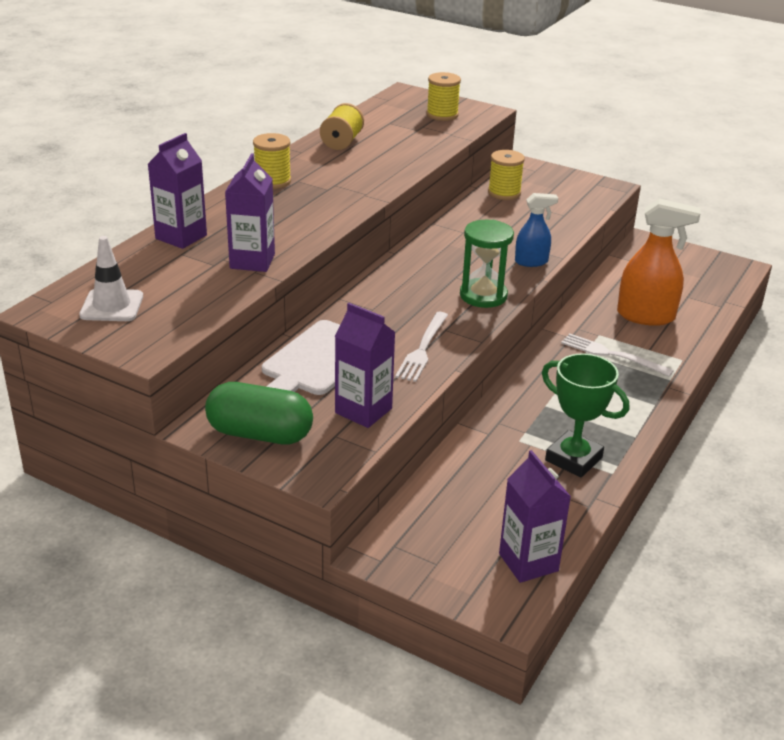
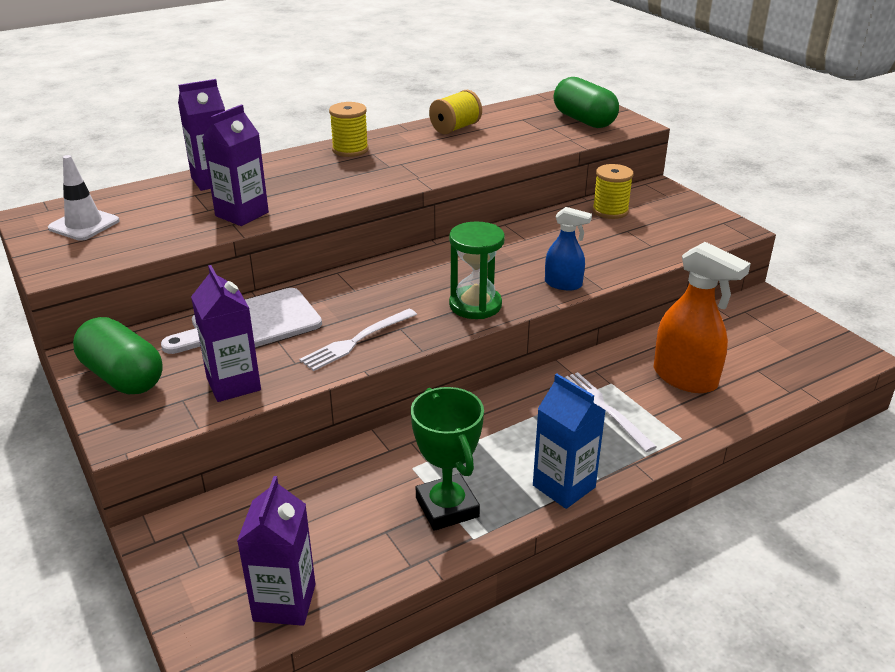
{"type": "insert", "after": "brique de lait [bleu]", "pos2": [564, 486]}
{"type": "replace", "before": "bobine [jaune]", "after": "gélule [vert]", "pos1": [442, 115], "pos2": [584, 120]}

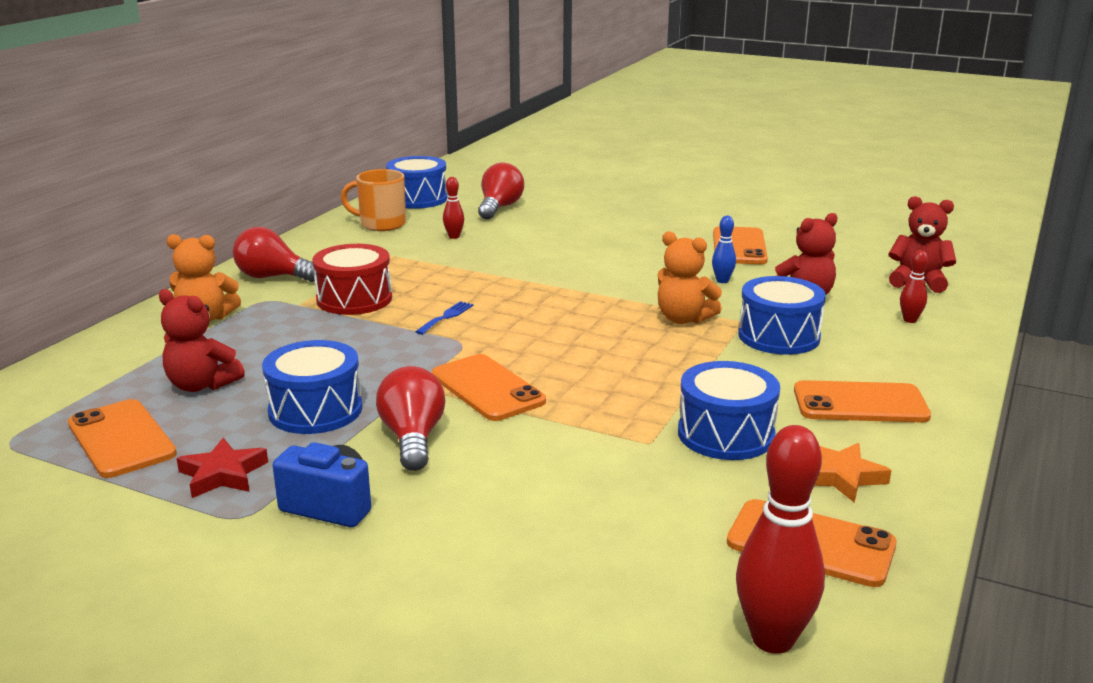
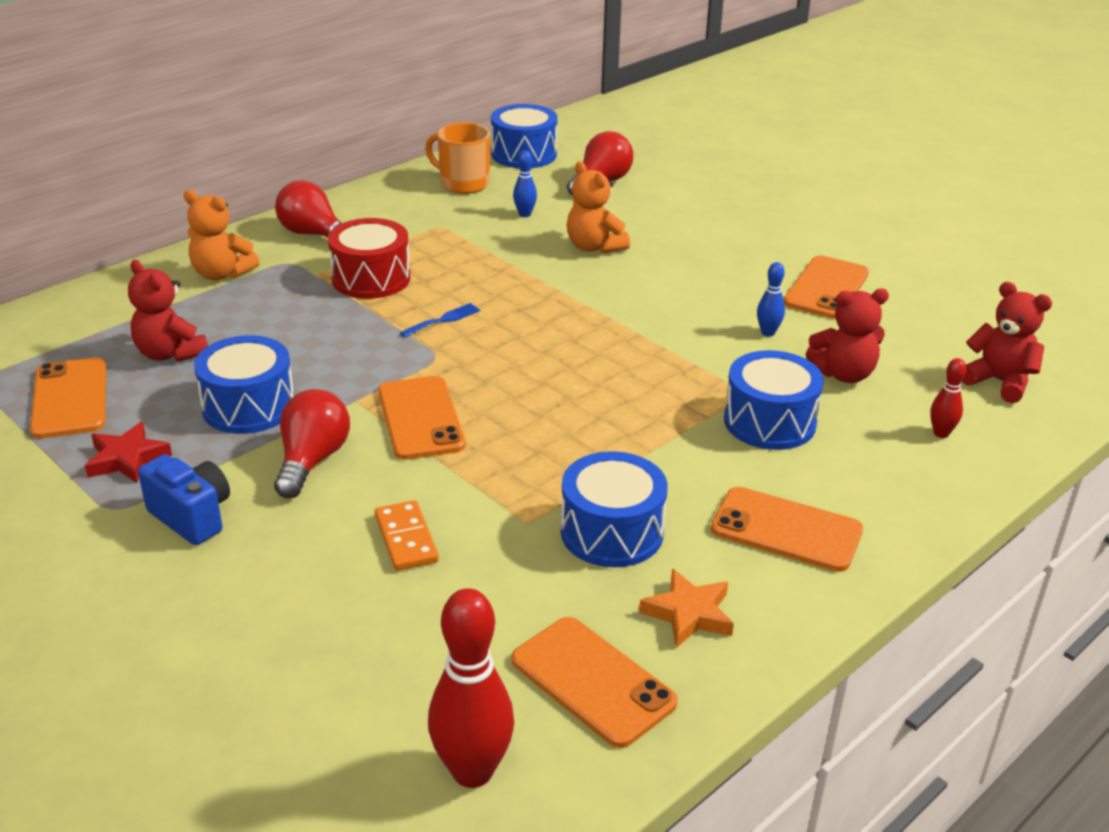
{"type": "insert", "after": "domino [orange]", "pos2": [406, 539]}
{"type": "recolor", "before": "quille [rouge]", "after": "quille [bleu]", "pos1": [454, 236], "pos2": [524, 214]}
{"type": "move", "before": "ours en peluche [orange]", "pos1": [683, 319], "pos2": [594, 247]}

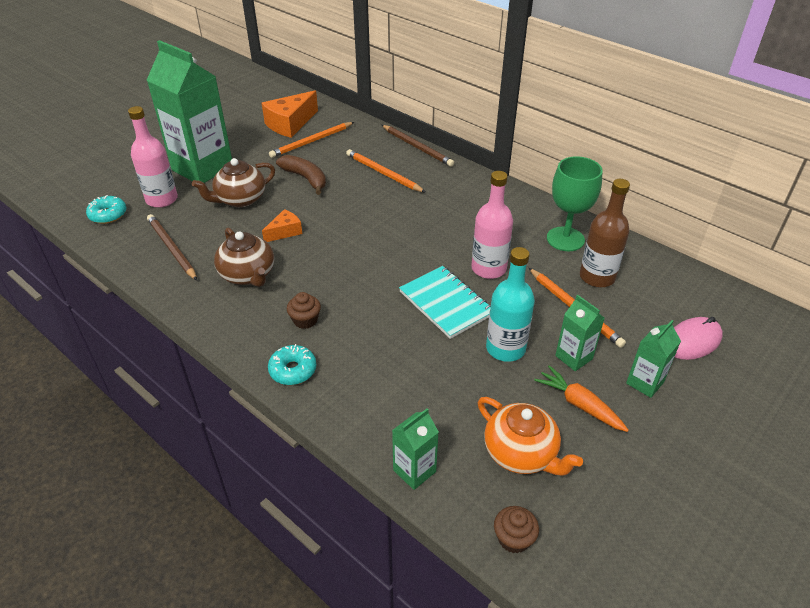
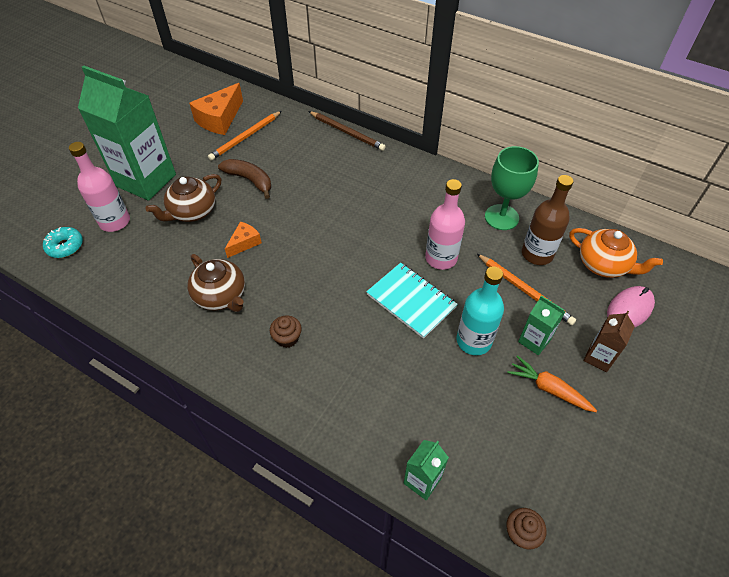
{"type": "move", "before": "théière [orange]", "pos1": [521, 453], "pos2": [603, 265]}
{"type": "recolor", "before": "brique de lait [vert]", "after": "brique de lait [marron]", "pos1": [645, 382], "pos2": [598, 357]}
{"type": "delete", "before": "crayon [marron]", "pos1": [171, 248]}
{"type": "delete", "before": "beignet [turquoise]", "pos1": [293, 370]}
{"type": "delete", "before": "crayon [orange]", "pos1": [383, 173]}

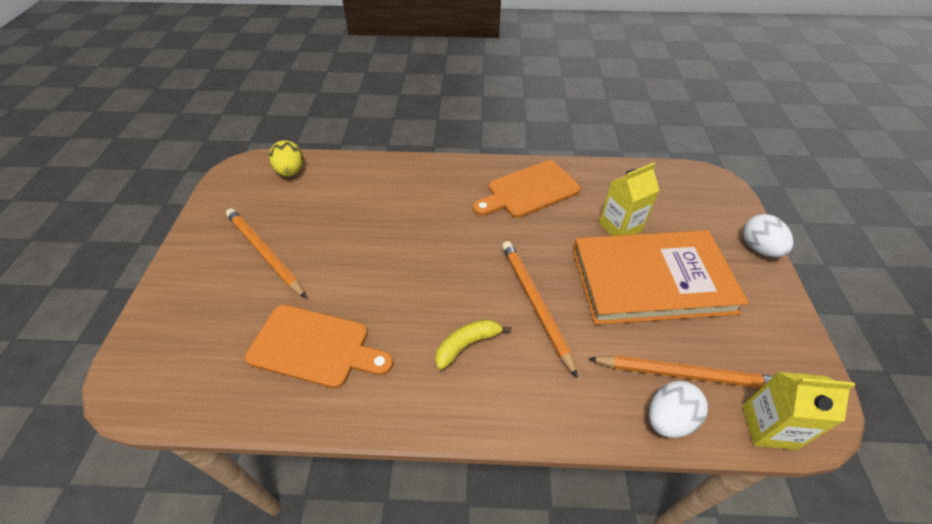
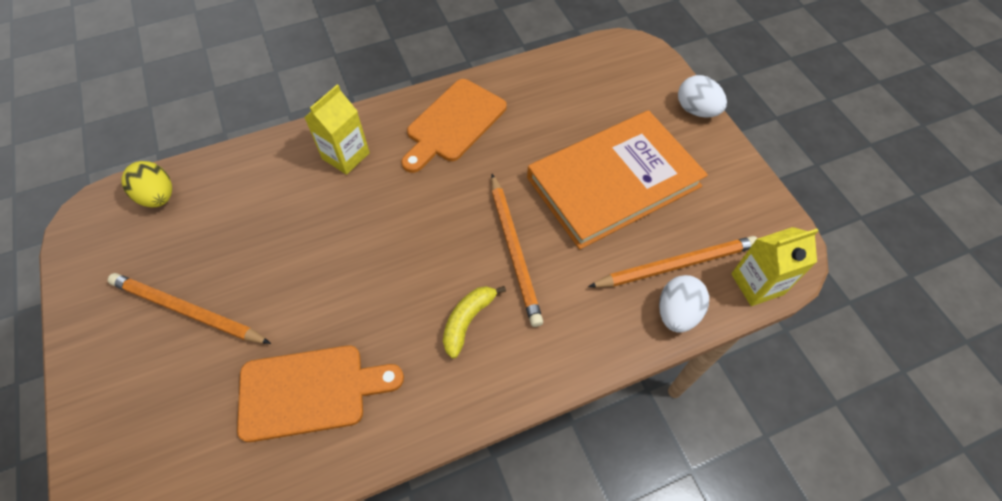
{"type": "move", "before": "brique de lait [jaune]", "pos1": [620, 227], "pos2": [346, 156]}
{"type": "rotate", "before": "crayon [orange]", "pos1": [535, 303], "pos2": [514, 250], "turn": -150}

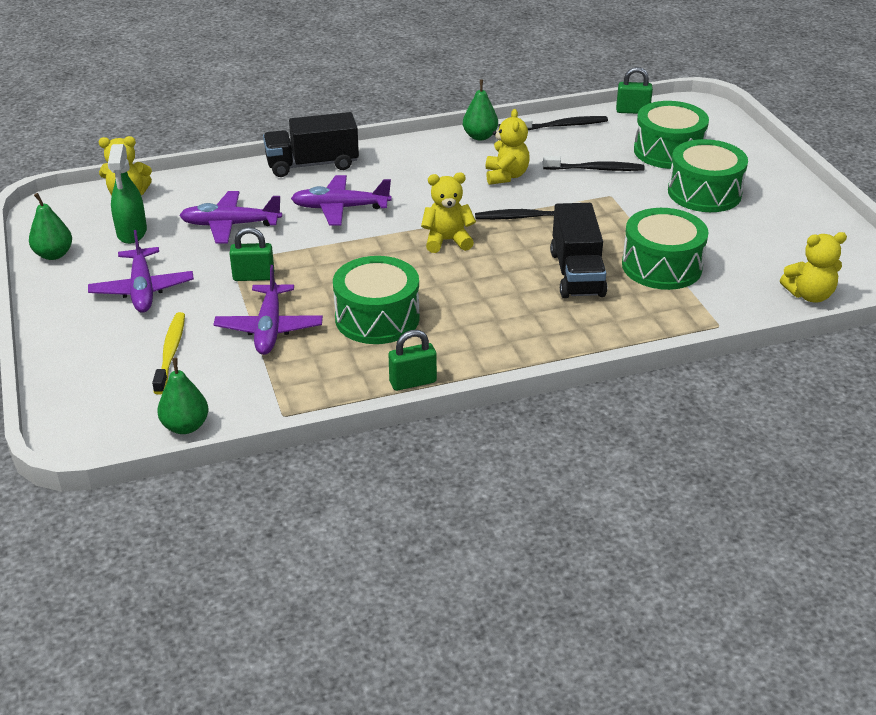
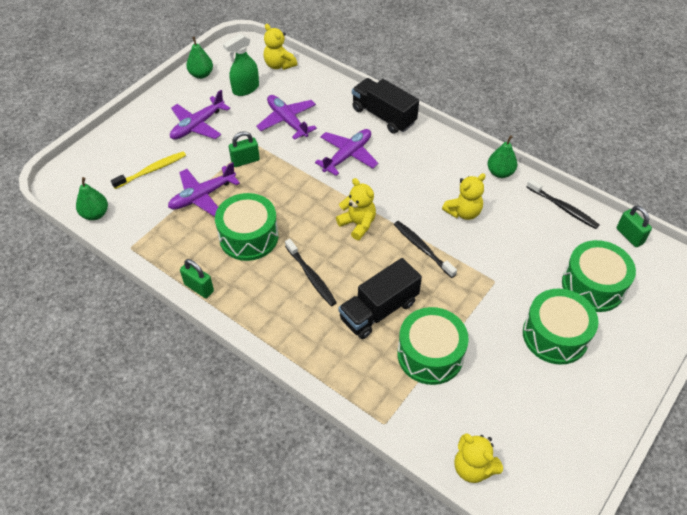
{"type": "rotate", "before": "cadenas [vert]", "pos1": [253, 277], "pos2": [245, 161], "turn": -75}
{"type": "move", "before": "brosse à dents [noir]", "pos1": [595, 169], "pos2": [311, 276]}
{"type": "rotate", "before": "avion [violet]", "pos1": [340, 208], "pos2": [348, 155], "turn": 75}

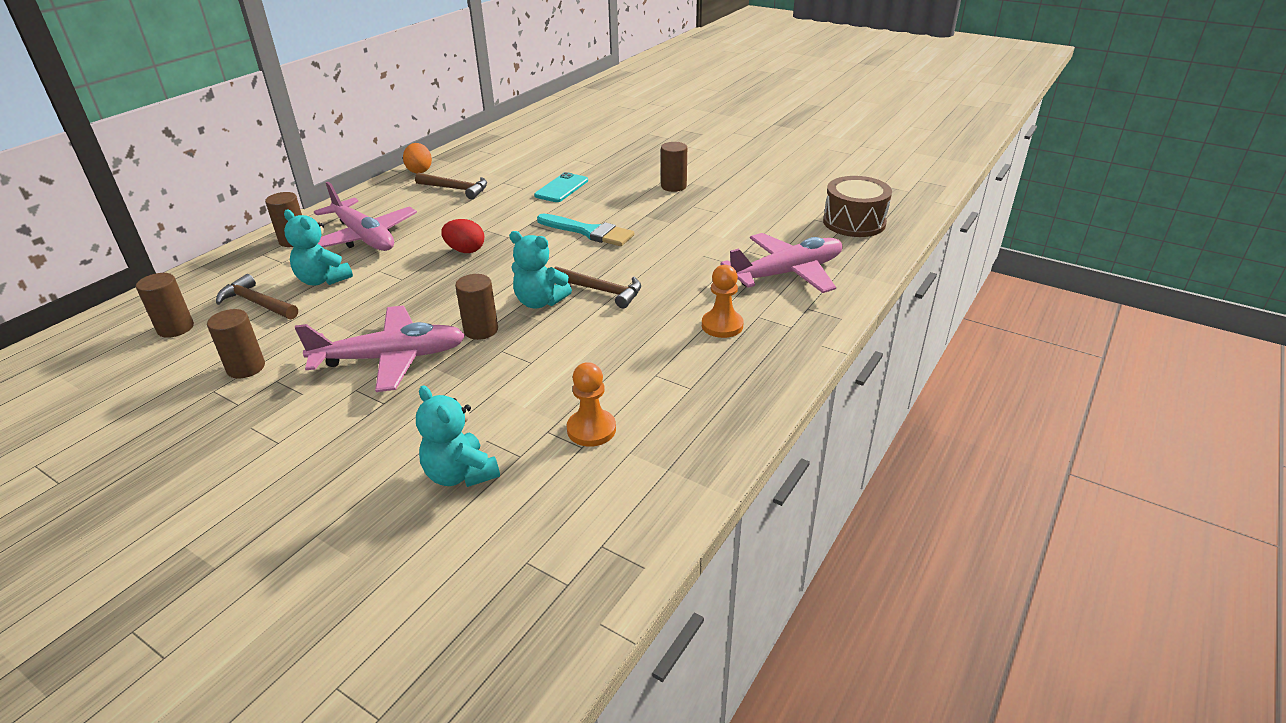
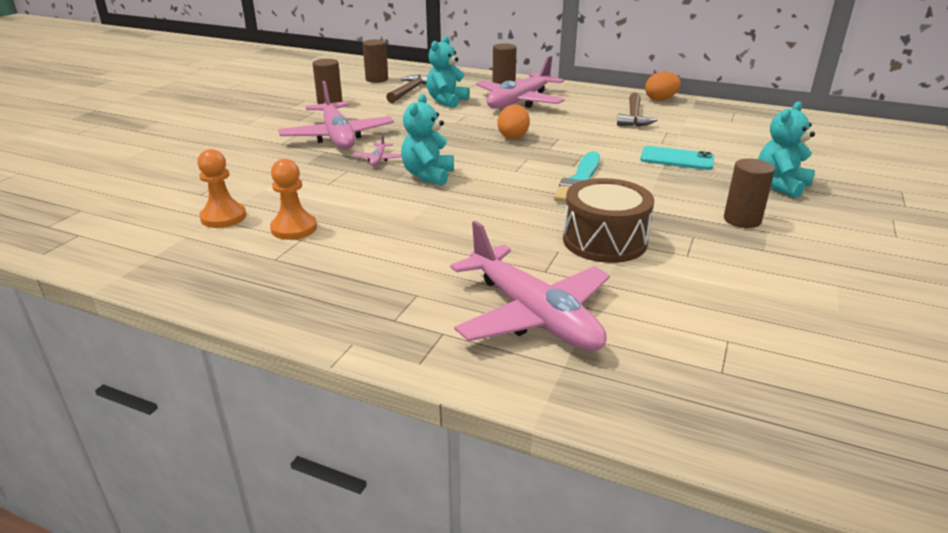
{"type": "move", "before": "pion [orange]", "pos1": [722, 325], "pos2": [294, 228]}
{"type": "replace", "before": "cylindre [marron]", "after": "avion [rose]", "pos1": [481, 330], "pos2": [378, 159]}
{"type": "recolor", "before": "œuf [rouge]", "after": "œuf [orange]", "pos1": [465, 250], "pos2": [513, 136]}
{"type": "move", "before": "tambour [marron]", "pos1": [854, 222], "pos2": [604, 241]}
{"type": "move", "before": "ours en peluche [turquoise]", "pos1": [460, 474], "pos2": [781, 185]}
{"type": "delete", "before": "marteau [marron]", "pos1": [601, 291]}

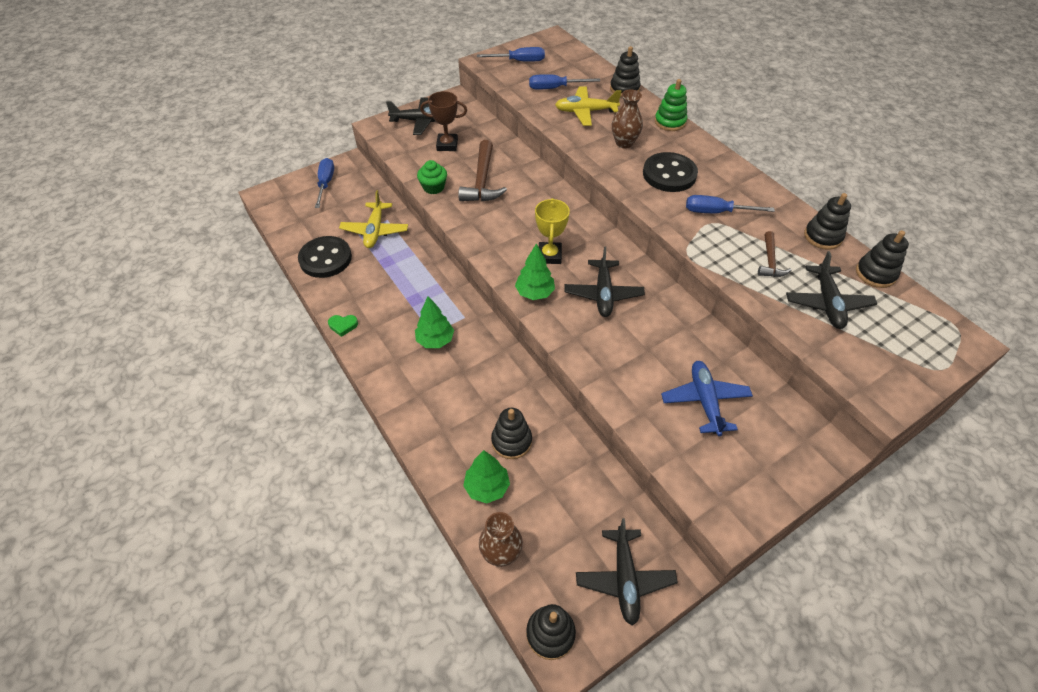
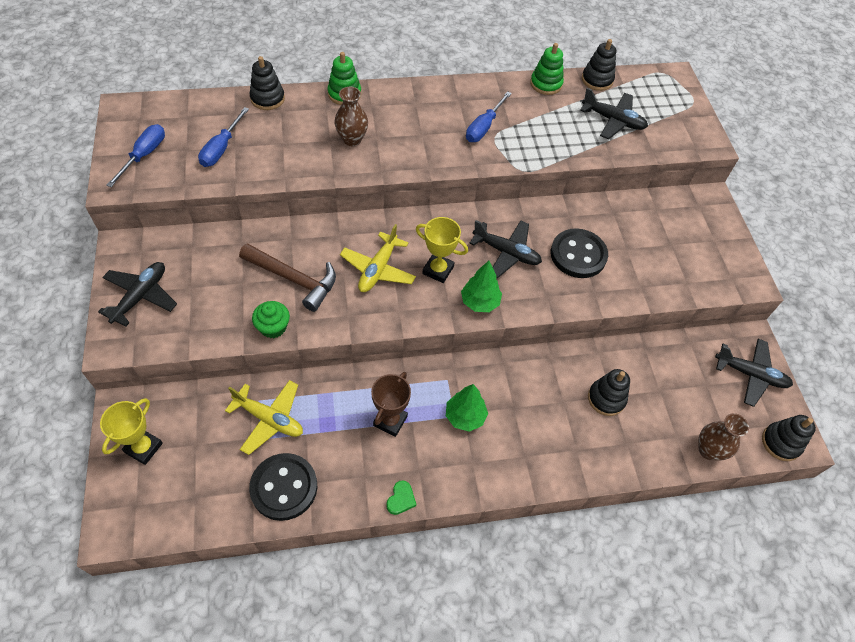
{"type": "replace", "before": "tournevis [bleu]", "after": "trophée [jaune]", "pos1": [326, 183], "pos2": [143, 448]}
{"type": "move", "before": "avion [jaune]", "pos1": [585, 111], "pos2": [378, 269]}
{"type": "move", "before": "trophée [marron]", "pos1": [447, 145], "pos2": [390, 421]}
{"type": "recolor", "before": "jouet à empiler [noir]", "after": "jouet à empiler [vert]", "pos1": [822, 236], "pos2": [546, 84]}
{"type": "move", "before": "bouton [noir]", "pos1": [669, 174], "pos2": [578, 255]}
{"type": "delete", "before": "arbre [vert]", "pos1": [487, 487]}
{"type": "delete", "before": "avion [bleu]", "pos1": [705, 401]}
{"type": "delete", "before": "marteau [marron]", "pos1": [770, 261]}

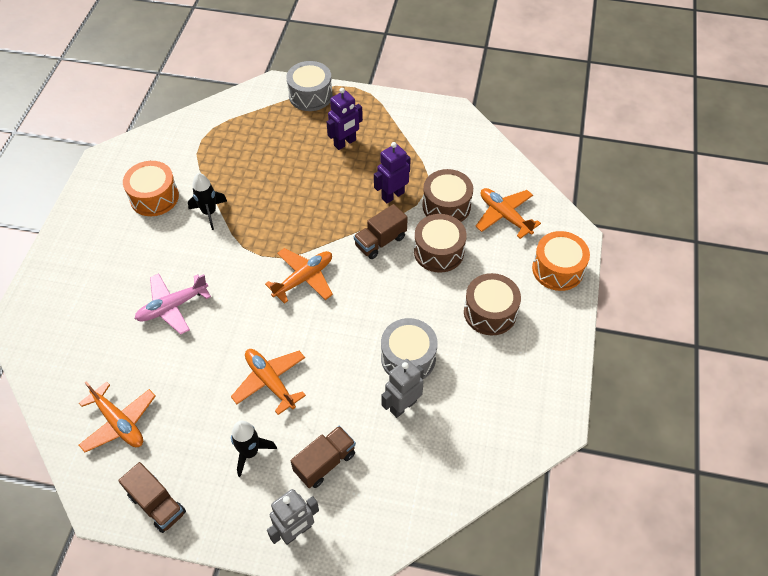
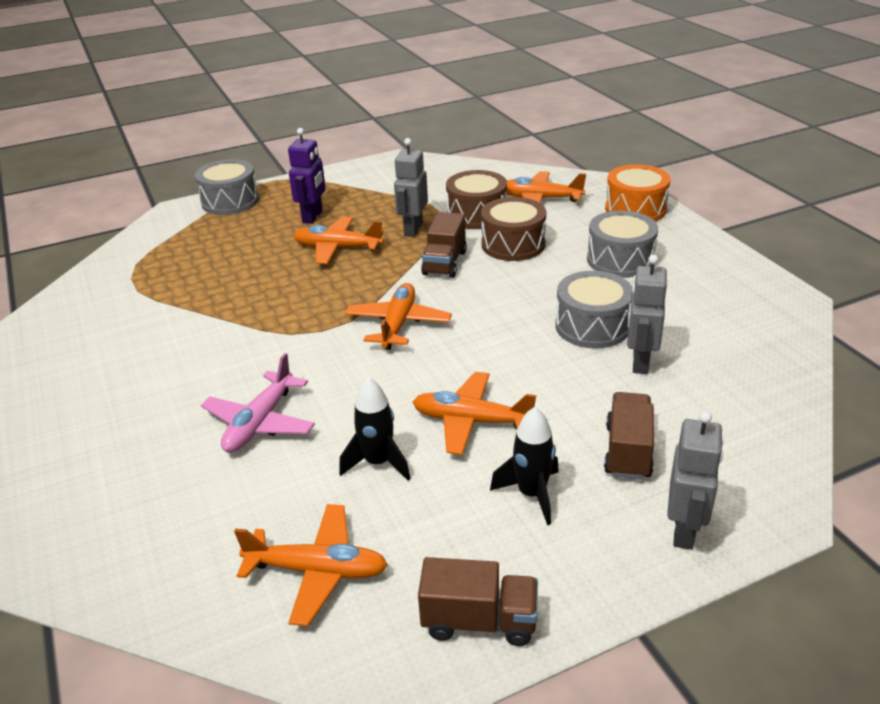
{"type": "insert", "after": "avion [orange]", "pos2": [337, 248]}
{"type": "move", "before": "fusée [noir]", "pos1": [209, 212], "pos2": [378, 463]}
{"type": "recolor", "before": "robot [violet]", "after": "robot [gris]", "pos1": [392, 195], "pos2": [413, 229]}
{"type": "recolor", "before": "tambour [marron]", "after": "tambour [gris]", "pos1": [490, 312], "pos2": [620, 260]}
{"type": "delete", "before": "tambour [orange]", "pos1": [154, 197]}

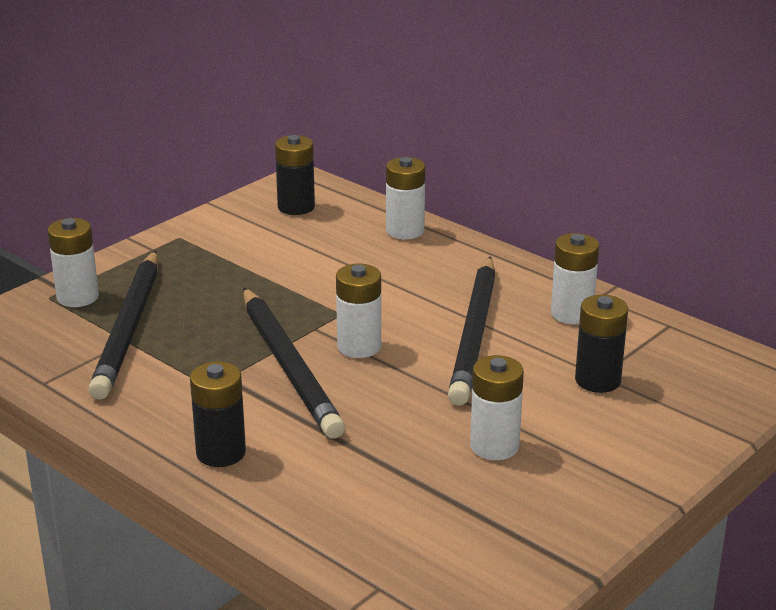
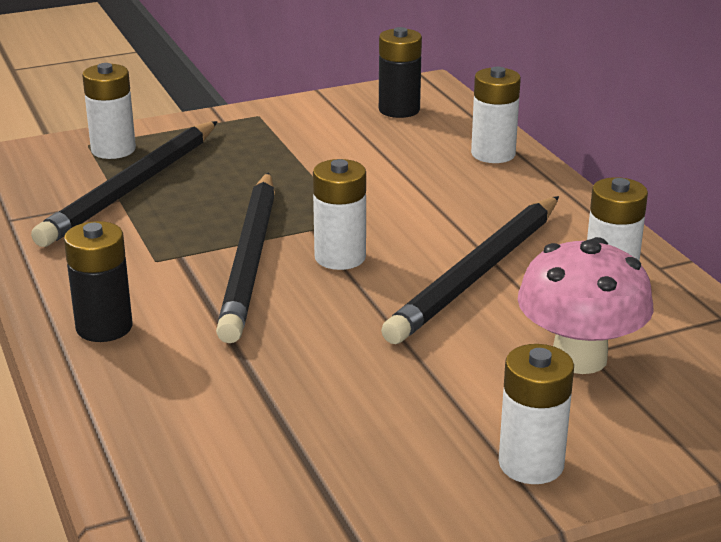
{"type": "move", "before": "pile [blanc]", "pos1": [494, 446], "pos2": [531, 464]}
{"type": "replace", "before": "pile [noir]", "after": "champignon [rose]", "pos1": [597, 380], "pos2": [579, 358]}

